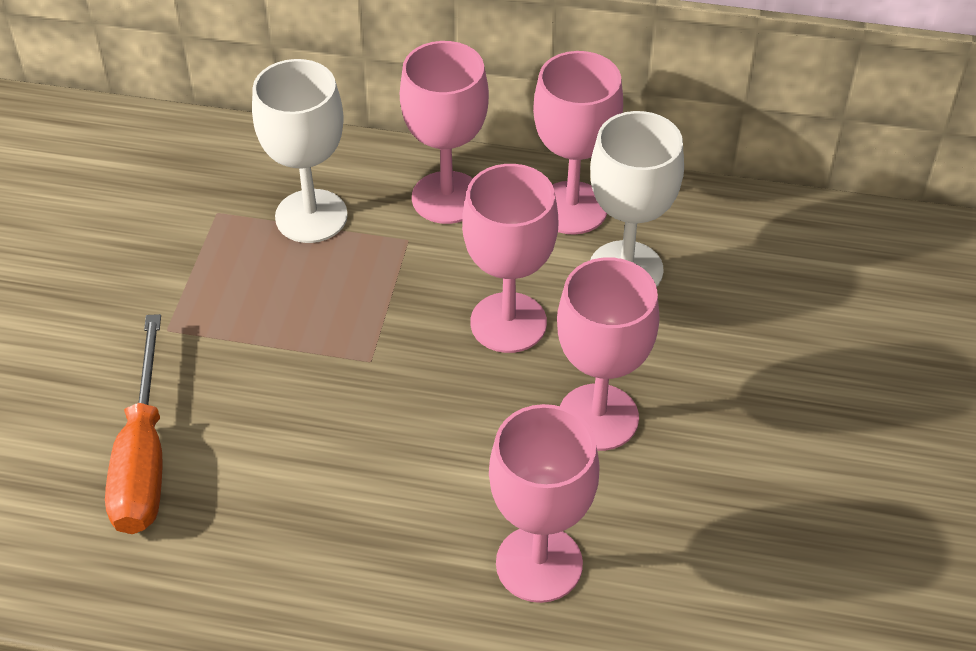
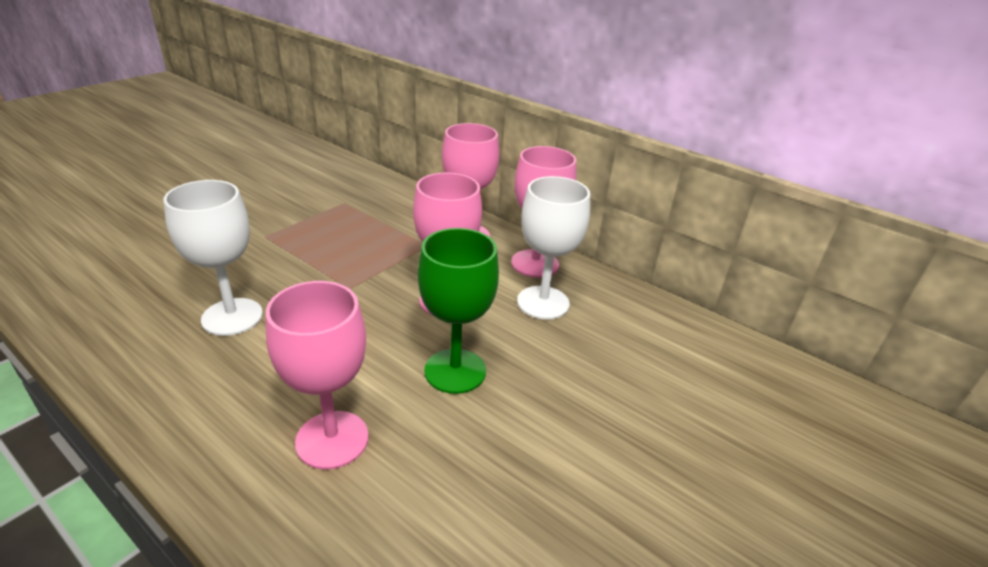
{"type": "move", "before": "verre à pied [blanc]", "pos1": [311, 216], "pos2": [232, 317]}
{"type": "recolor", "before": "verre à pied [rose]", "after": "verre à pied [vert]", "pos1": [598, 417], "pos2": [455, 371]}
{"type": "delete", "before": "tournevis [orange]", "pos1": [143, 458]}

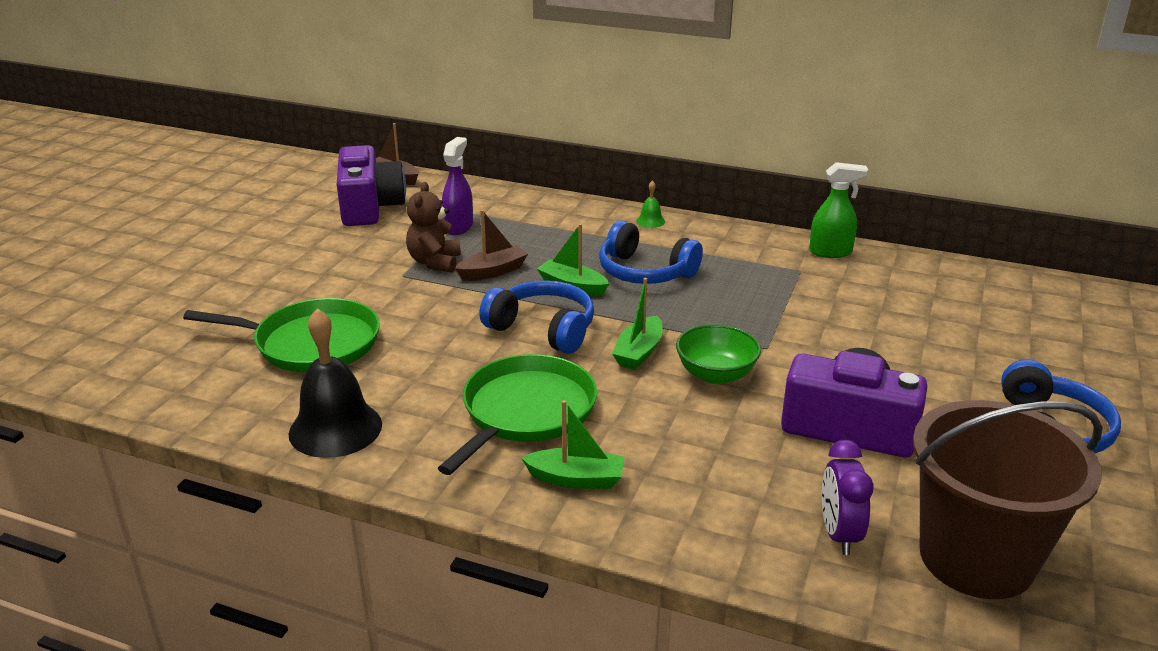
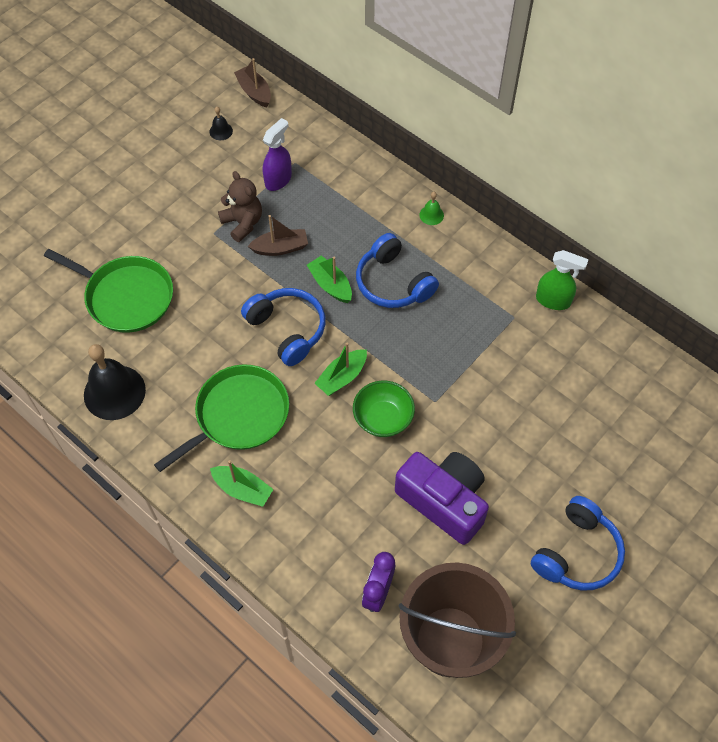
{"type": "replace", "before": "appareil photo [violet]", "after": "cloche [noir]", "pos1": [369, 207], "pos2": [221, 131]}
{"type": "rotate", "before": "ours en peluche [marron]", "pos1": [435, 262], "pos2": [243, 223], "turn": 120}

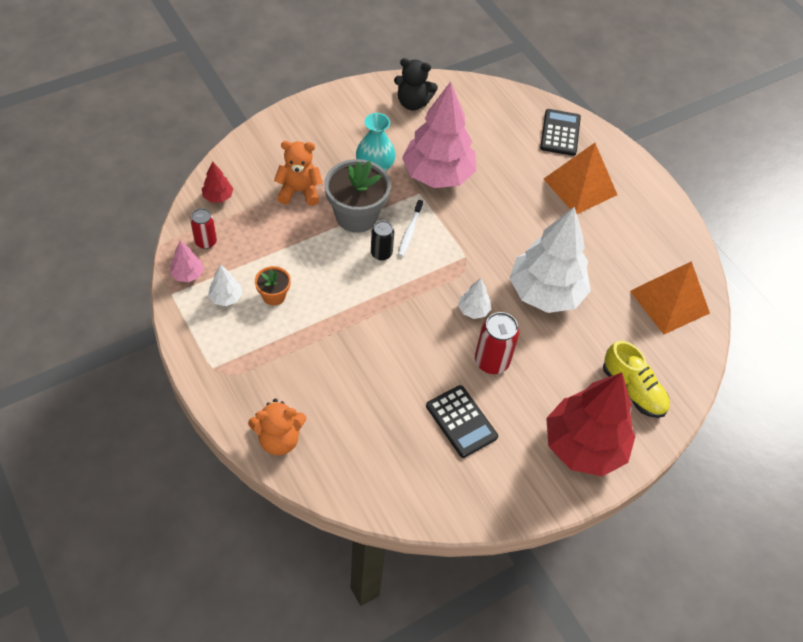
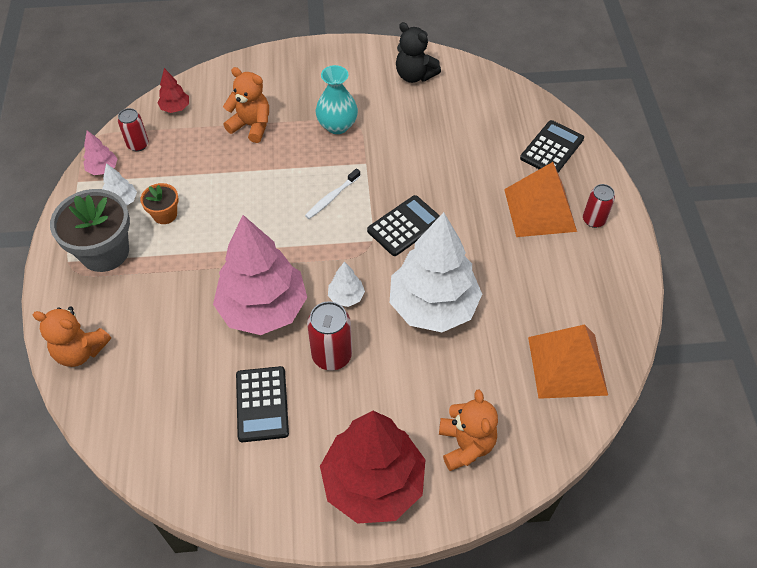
{"type": "move", "before": "pot de fleurs [gris]", "pos1": [356, 216], "pos2": [105, 252]}
{"type": "move", "before": "arbre [rose]", "pos1": [437, 175], "pos2": [263, 308]}
{"type": "insert", "after": "calculatrice [noir]", "pos2": [404, 226]}
{"type": "replace", "before": "chaussure [jaune]", "after": "ours en peluche [orange]", "pos1": [633, 389], "pos2": [465, 444]}
{"type": "insert", "after": "canette [rouge]", "pos2": [593, 220]}
{"type": "delete", "before": "canette [noir]", "pos1": [381, 253]}

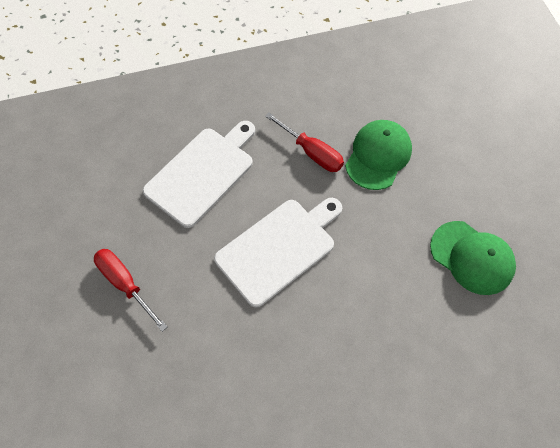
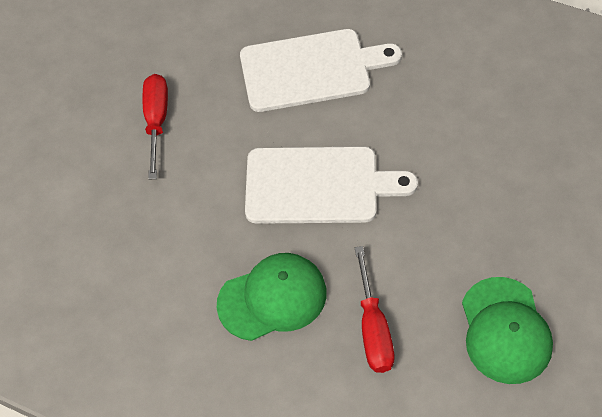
{"type": "move", "before": "casquette [vert]", "pos1": [378, 156], "pos2": [272, 298]}
{"type": "move", "before": "tournevis [rouge]", "pos1": [312, 153], "pos2": [373, 329]}

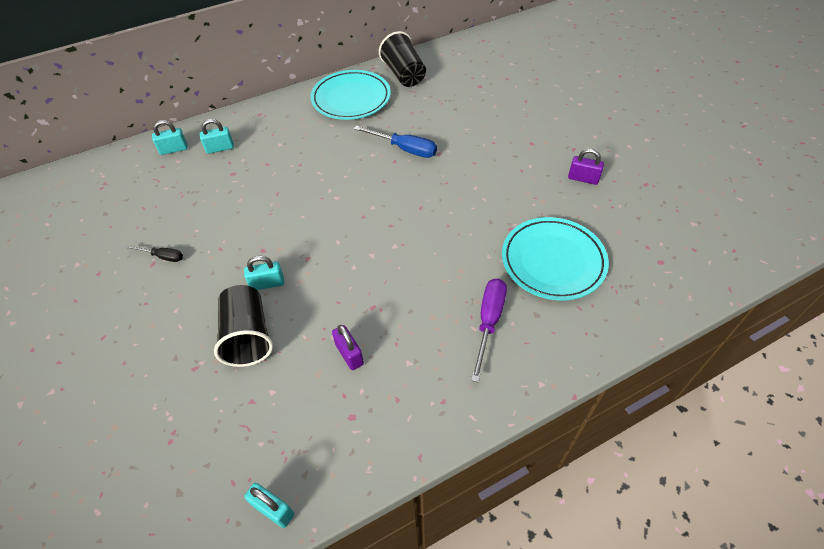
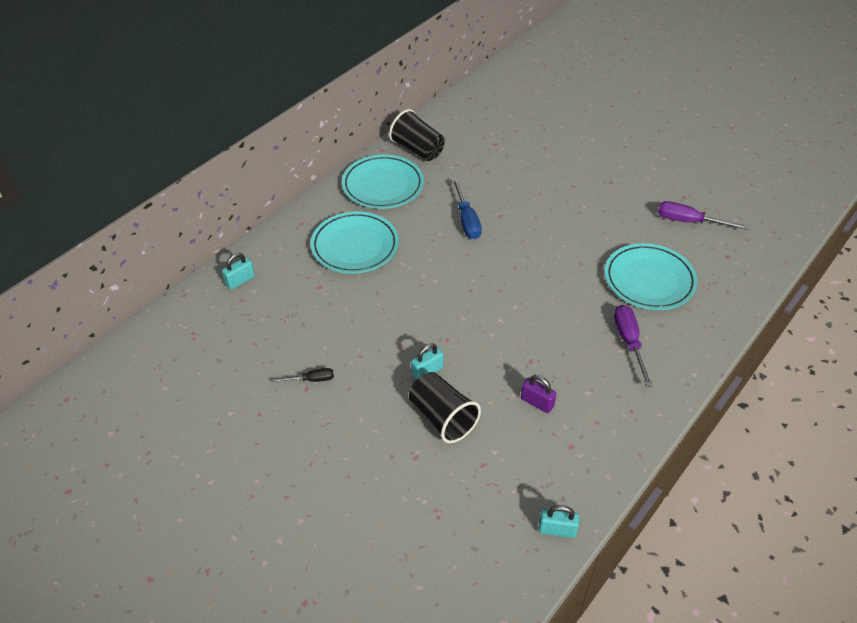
{"type": "insert", "after": "assiette [turquoise]", "pos2": [355, 246]}
{"type": "rotate", "before": "tournevis [bleu]", "pos1": [405, 149], "pos2": [466, 220], "turn": 75}
{"type": "insert", "after": "tournevis [violet]", "pos2": [689, 221]}
{"type": "delete", "before": "cadenas [turquoise]", "pos1": [220, 148]}
{"type": "delete", "before": "cadenas [violet]", "pos1": [583, 178]}

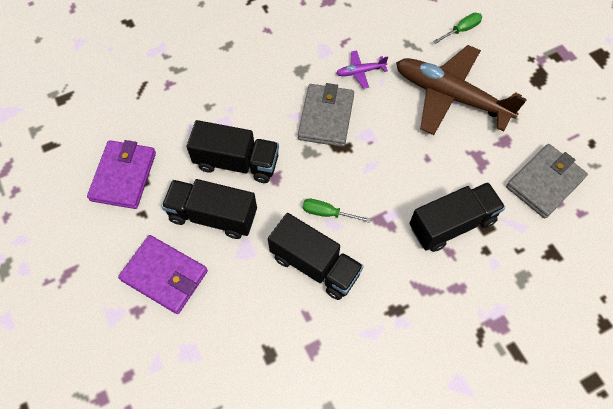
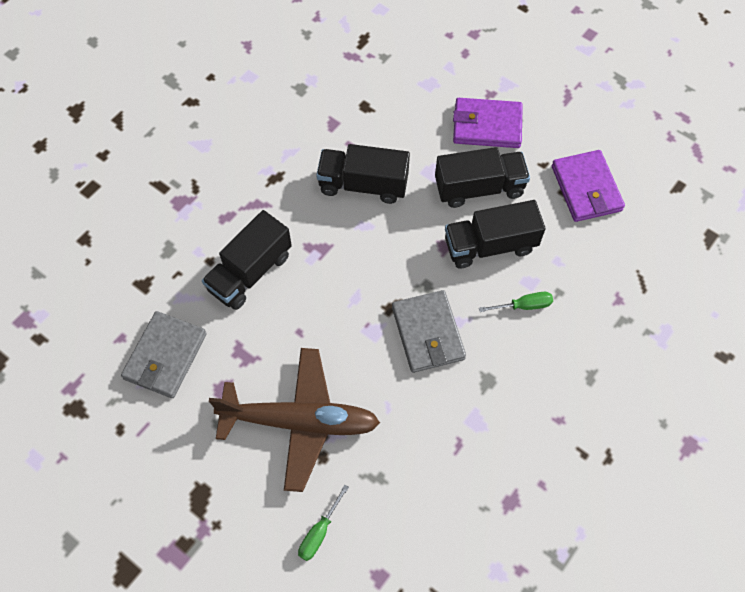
{"type": "move", "before": "tournevis [vert]", "pos1": [327, 213], "pos2": [524, 305]}
{"type": "delete", "before": "avion [violet]", "pos1": [360, 72]}

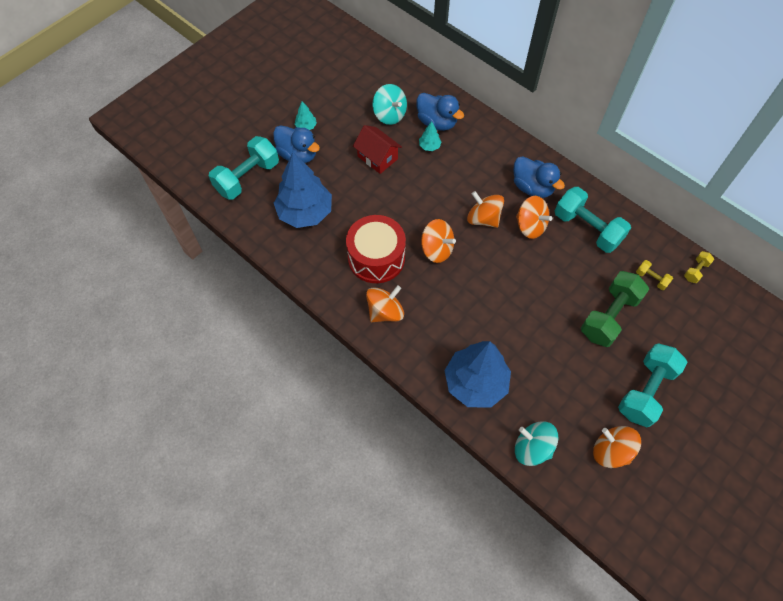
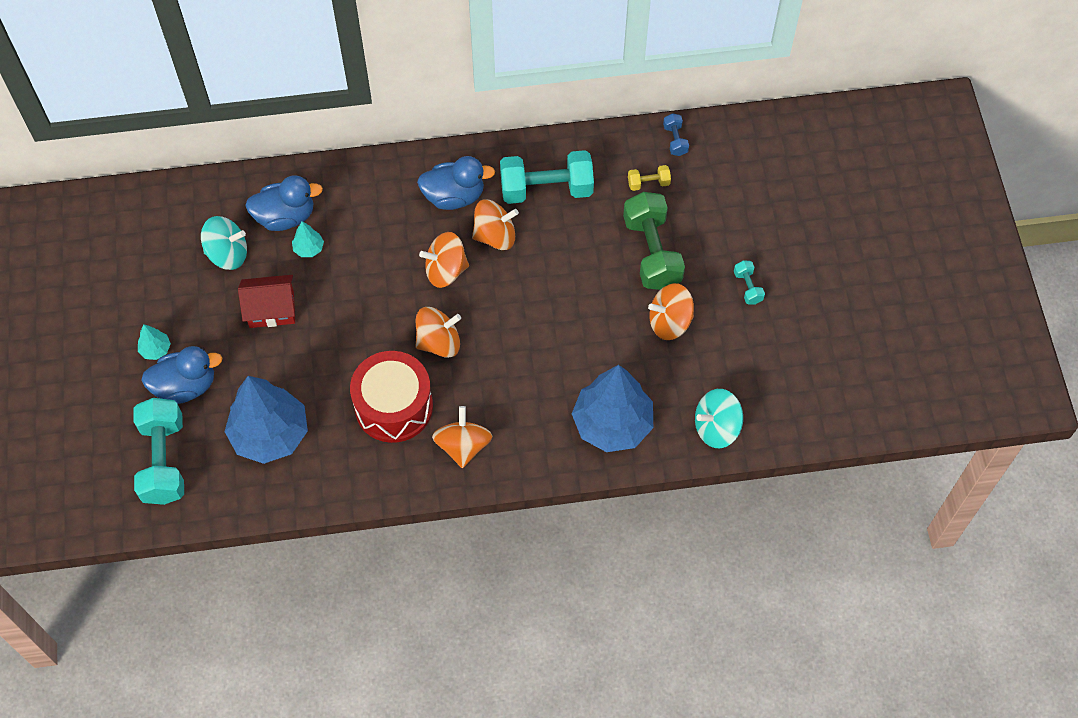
{"type": "move", "before": "toupie [orange]", "pos1": [611, 451], "pos2": [669, 322]}
{"type": "recolor", "before": "haltère [jaune]", "after": "haltère [bleu]", "pos1": [695, 271], "pos2": [675, 140]}
{"type": "resize", "before": "haltère [turquoise]", "pos1": [646, 391], "pos2": [748, 287], "scale": 0.45}

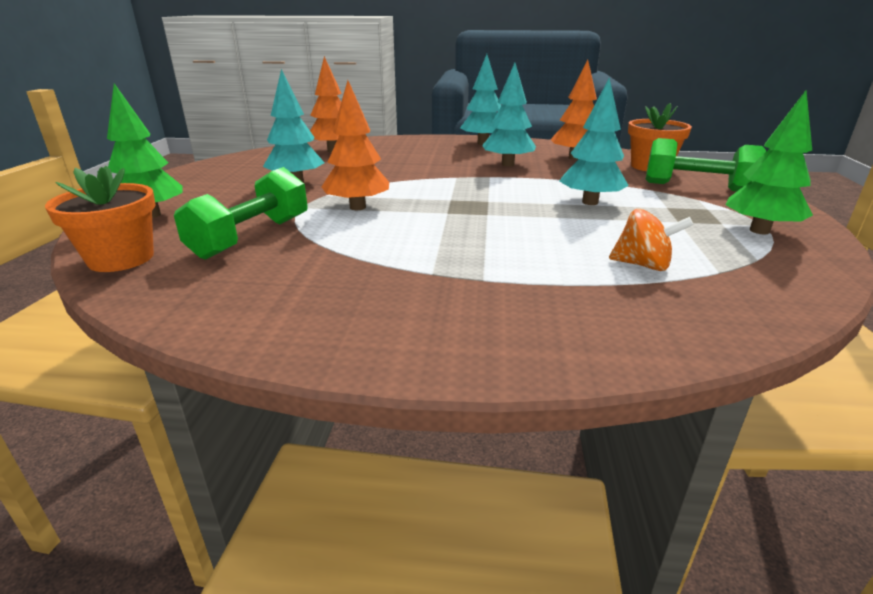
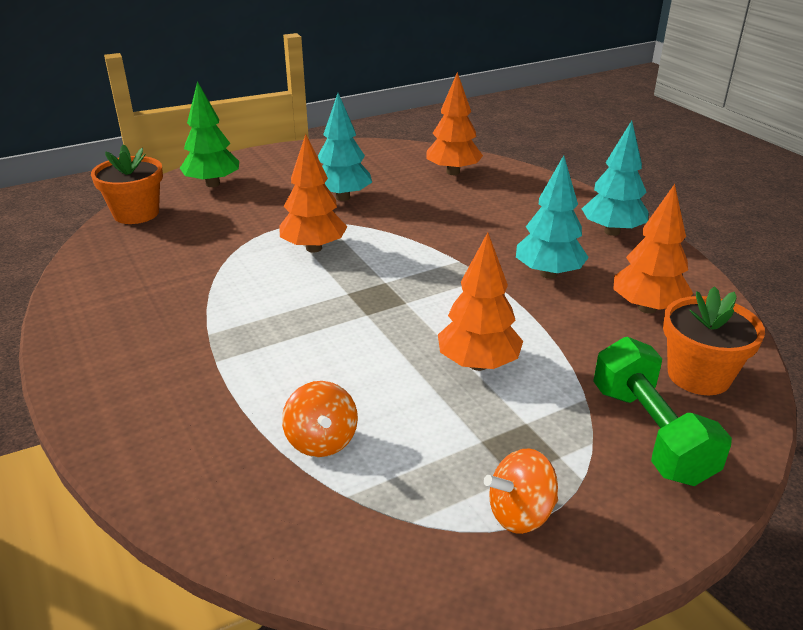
{"type": "recolor", "before": "arbre [turquoise]", "after": "arbre [orange]", "pos1": [590, 202], "pos2": [478, 364]}
{"type": "replace", "before": "arbre [vert]", "after": "toupie [orange]", "pos1": [759, 230], "pos2": [520, 514]}
{"type": "delete", "before": "haltère [vert]", "pos1": [251, 237]}

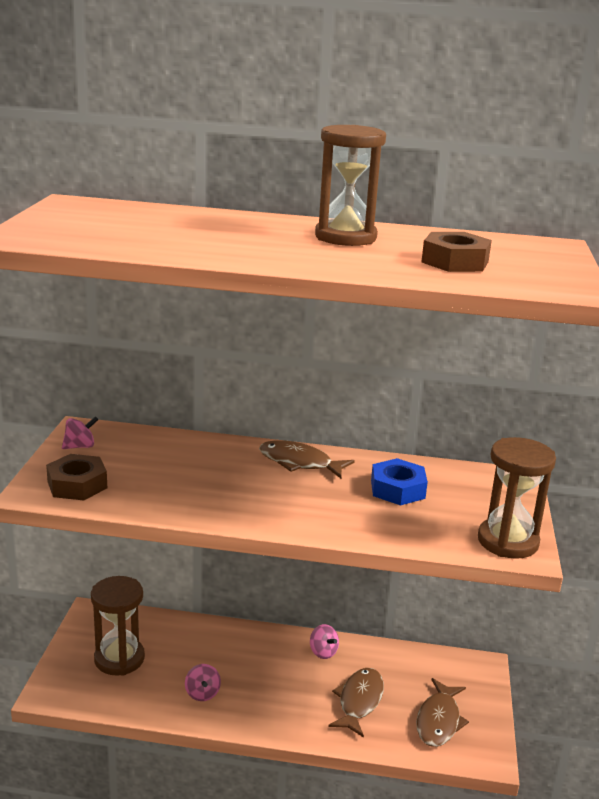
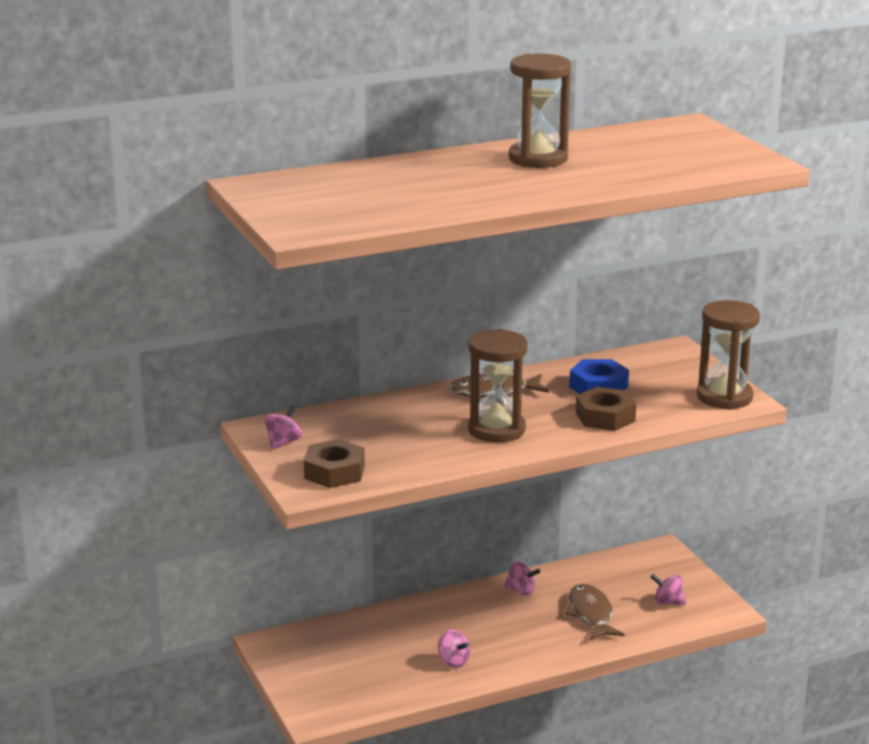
{"type": "move", "before": "sablier [marron]", "pos1": [119, 659], "pos2": [496, 430]}
{"type": "move", "before": "écrou [marron]", "pos1": [455, 262], "pos2": [605, 417]}
{"type": "replace", "before": "poisson [marron]", "after": "toupie [rose]", "pos1": [439, 721], "pos2": [667, 602]}

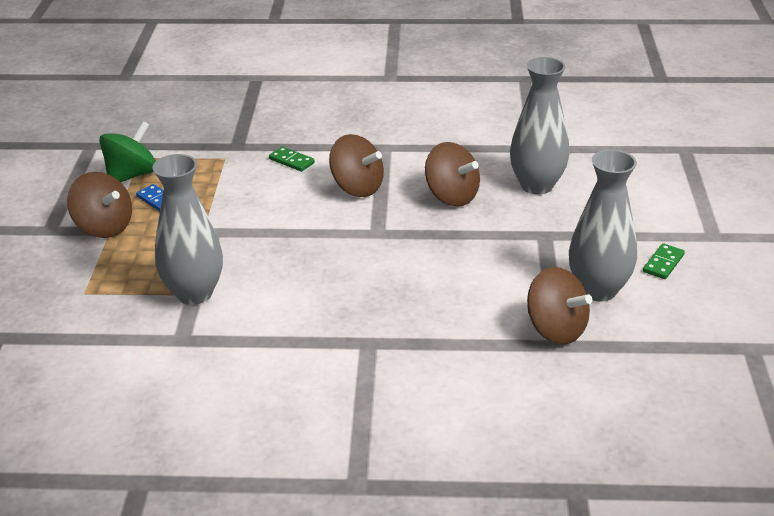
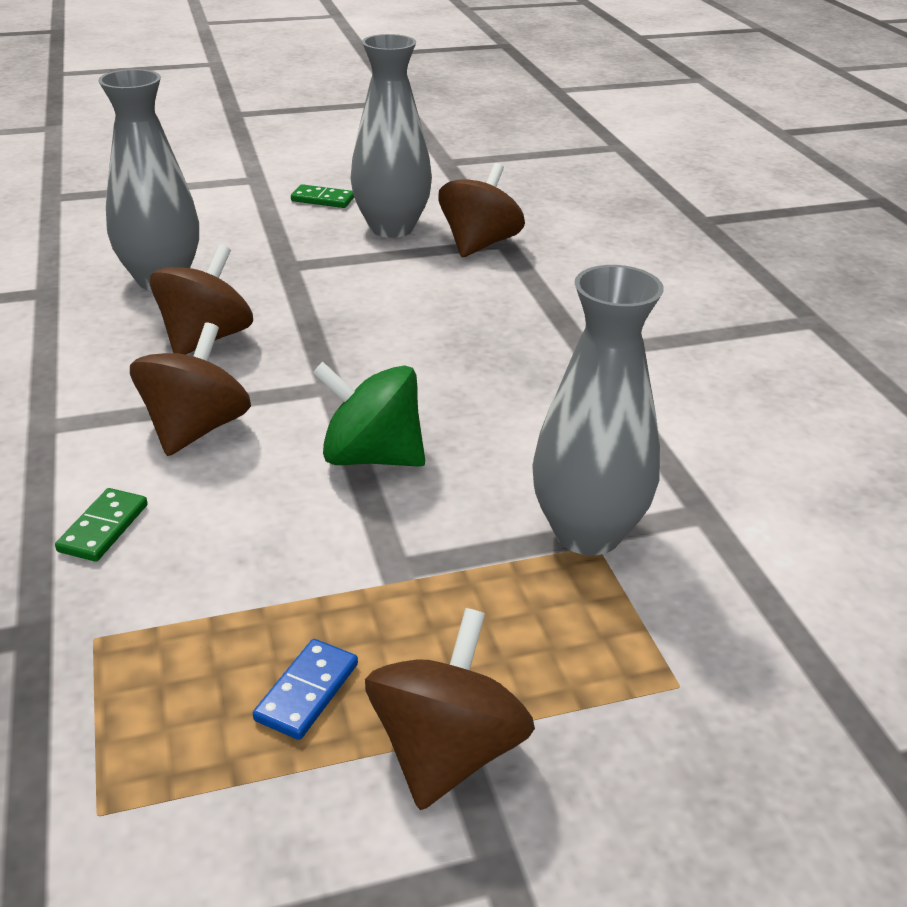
{"type": "move", "before": "toupie [vert]", "pos1": [132, 175], "pos2": [372, 456]}

